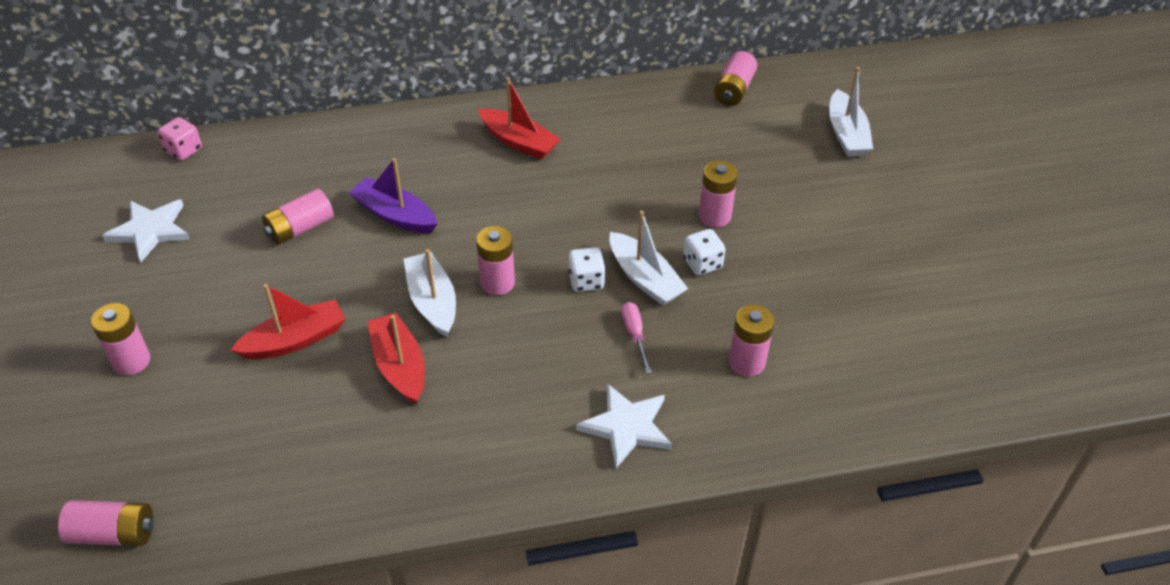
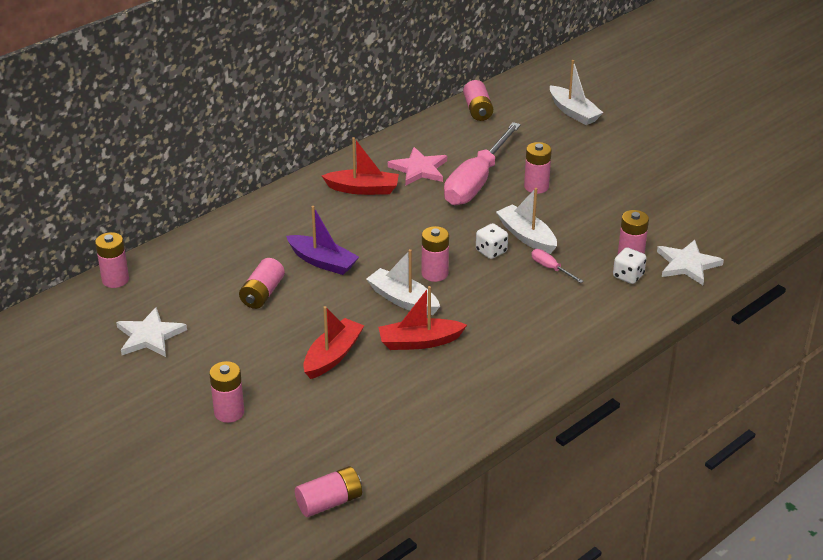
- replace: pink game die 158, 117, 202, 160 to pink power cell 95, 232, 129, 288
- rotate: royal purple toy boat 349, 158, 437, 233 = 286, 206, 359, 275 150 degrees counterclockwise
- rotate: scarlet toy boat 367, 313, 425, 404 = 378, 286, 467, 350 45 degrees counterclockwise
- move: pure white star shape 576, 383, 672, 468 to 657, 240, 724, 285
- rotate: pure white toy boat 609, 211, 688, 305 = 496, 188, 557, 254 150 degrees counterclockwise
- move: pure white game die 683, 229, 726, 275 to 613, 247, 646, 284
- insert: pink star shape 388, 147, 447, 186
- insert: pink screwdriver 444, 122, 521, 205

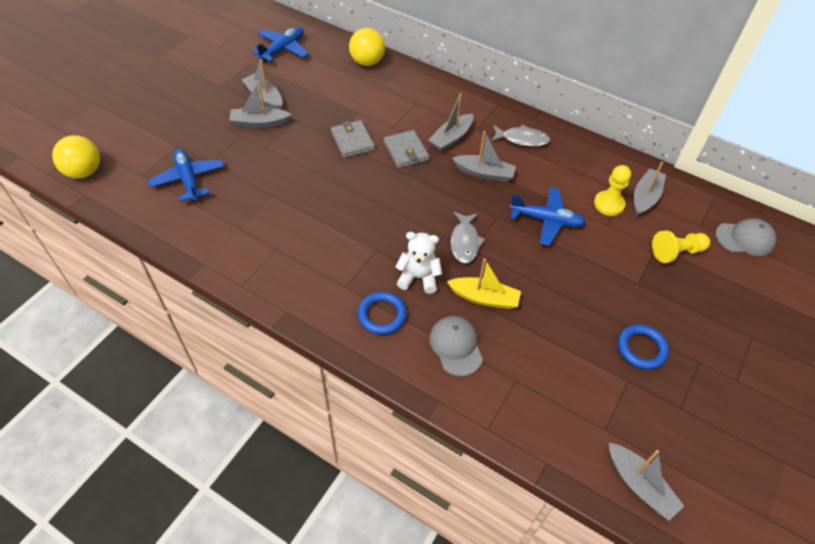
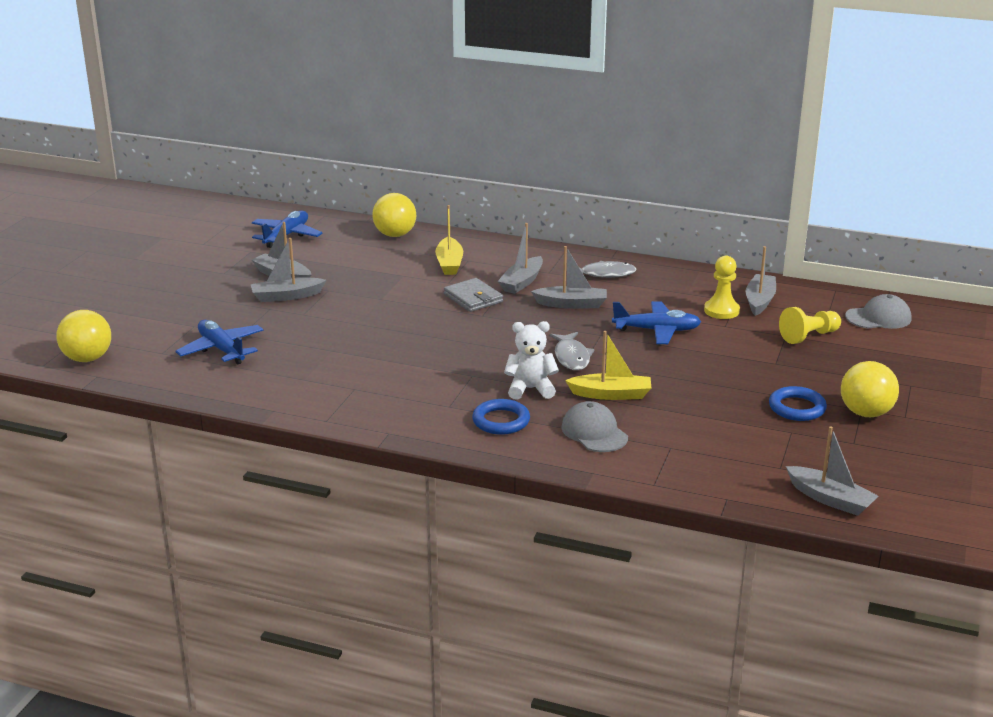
- delete: gray card wallet 331, 120, 375, 158
- insert: golden toy boat 435, 205, 463, 275
- insert: golden play ball 841, 361, 899, 417

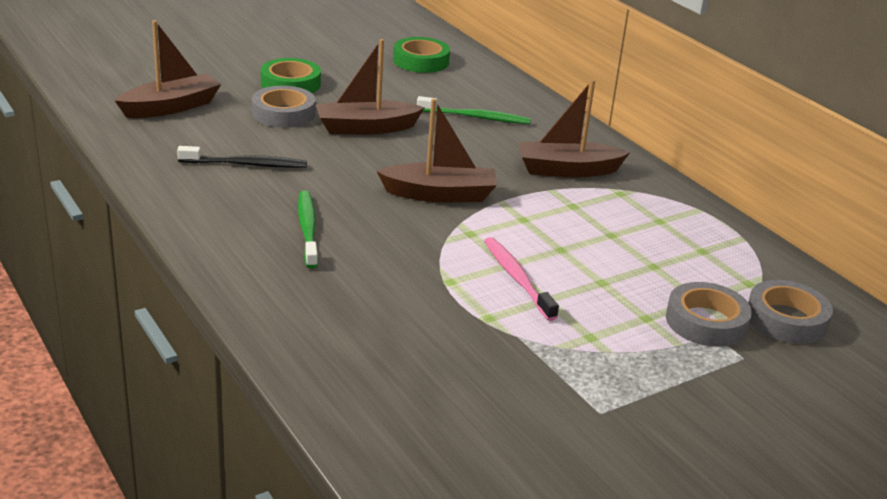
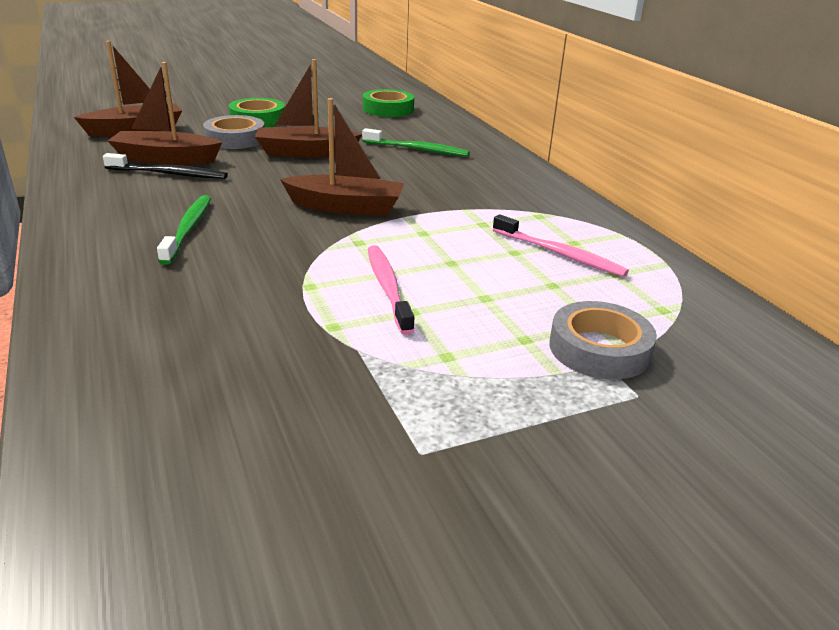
- move: brown toy boat 517, 79, 630, 177 to 108, 62, 222, 165
- delete: gray roll of tape 748, 280, 833, 344
- insert: pink tooth brush 493, 214, 629, 277

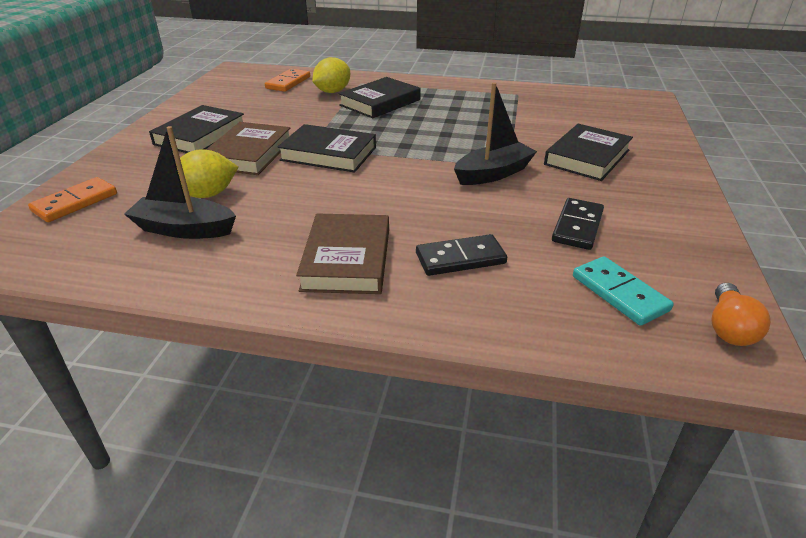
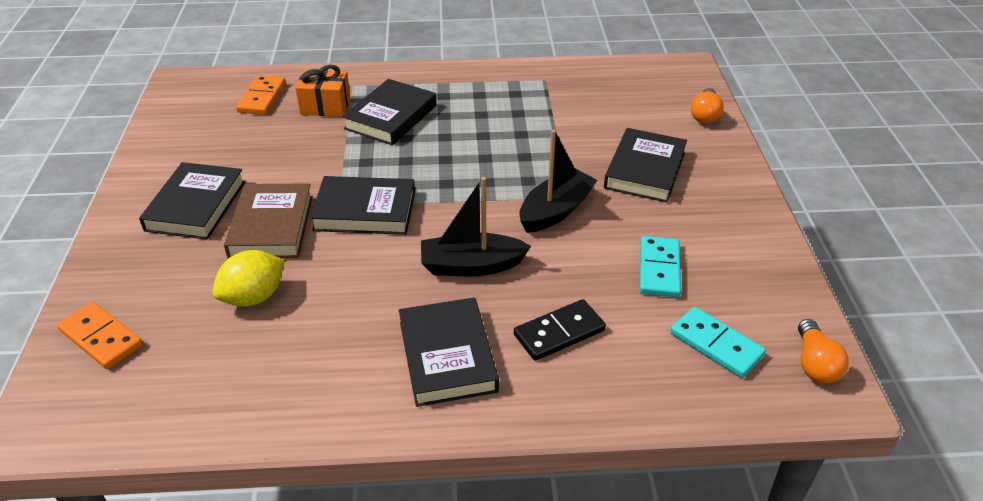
- rotate: bright orange domino tile 28, 177, 117, 222 = 57, 302, 143, 369 75 degrees counterclockwise
- move: jet-black toy boat 124, 126, 236, 239 to 421, 177, 531, 277
- recolor: brown hardback 296, 214, 389, 294 to jet-black hardback 399, 297, 499, 407
- replace: golden lemon 312, 57, 350, 93 to bright orange wrapped gift 295, 65, 351, 117
- recolor: jet-black domino tile 552, 198, 604, 250 to aqua domino tile 639, 236, 681, 298
- insert: bright orange lightbulb 691, 88, 724, 124

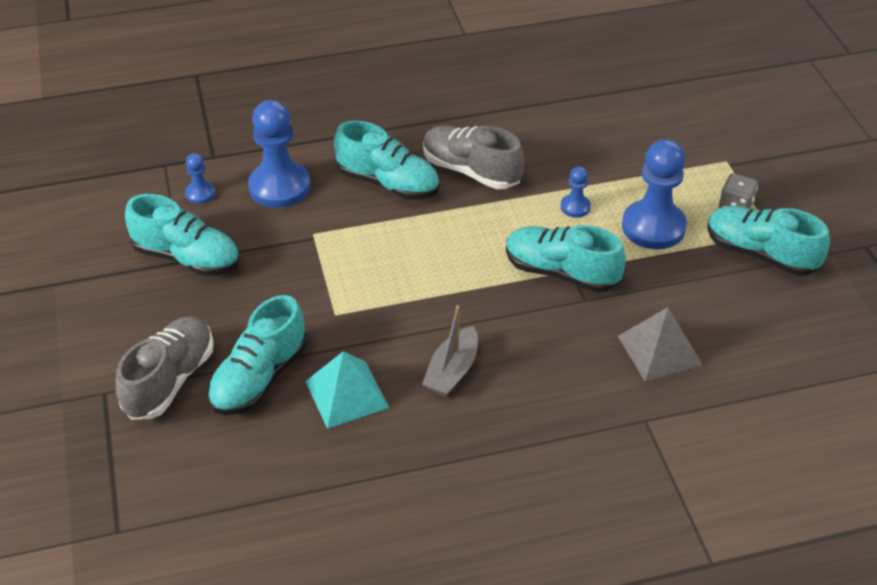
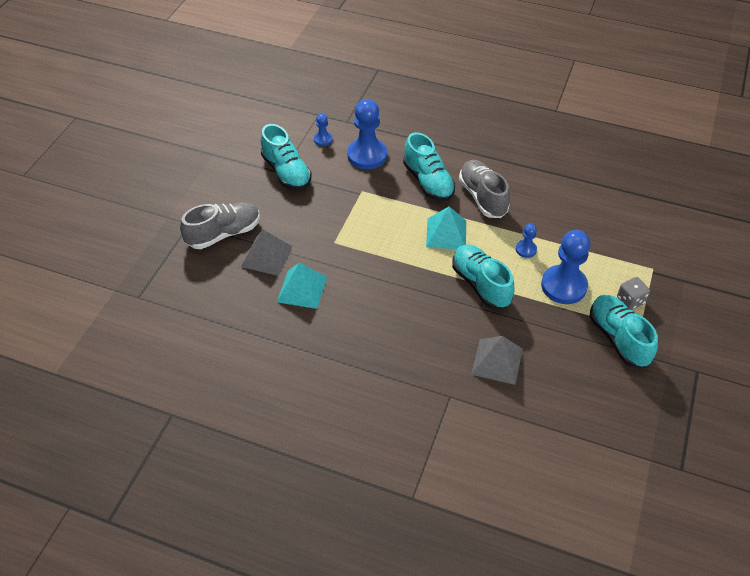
- replace: aqua lace-up shoe 207, 295, 307, 415 to gray pyramid shape 241, 229, 293, 276
- delete: gray toy boat 422, 305, 478, 397
- insert: aqua pyramid shape 426, 206, 466, 249

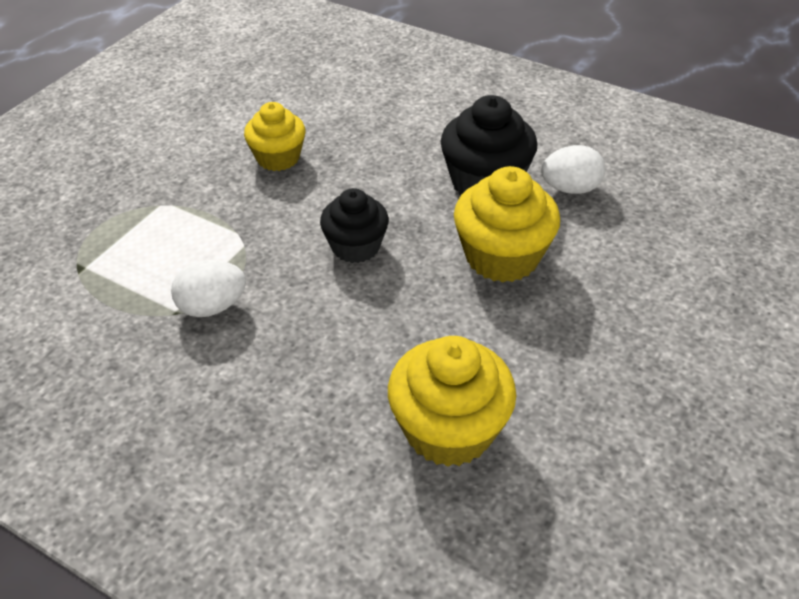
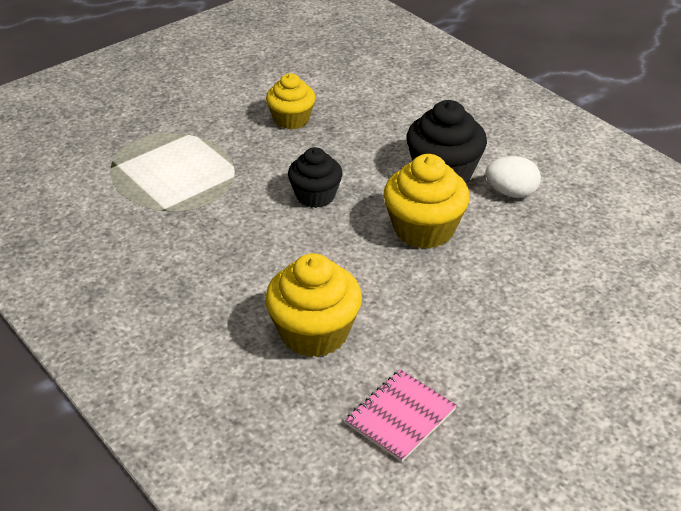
- delete: pure white toy egg 171, 260, 246, 317
- insert: pink notebook 345, 370, 457, 462

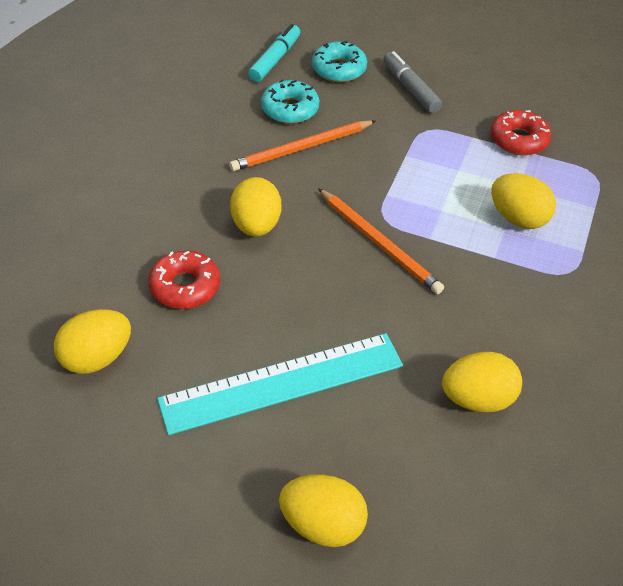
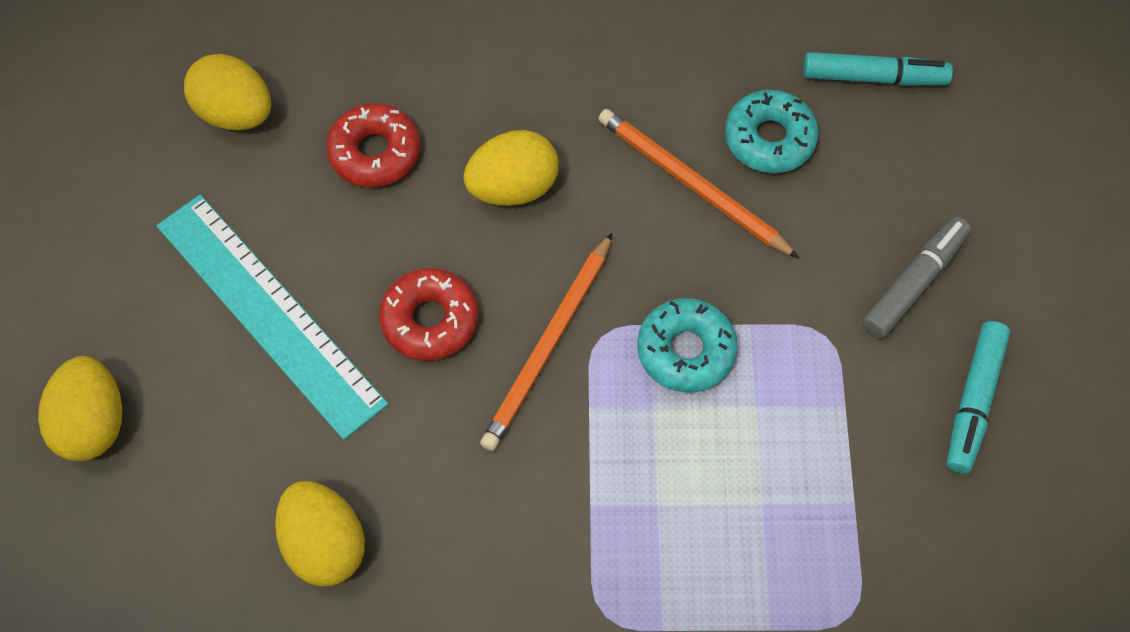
- move: aqua donut 312, 41, 367, 82 to 637, 298, 738, 393
- move: scarlet donut 490, 110, 551, 155 to 379, 268, 478, 361
- delete: golden toy egg 491, 173, 556, 229
- insert: aqua felt pen 947, 321, 1010, 474

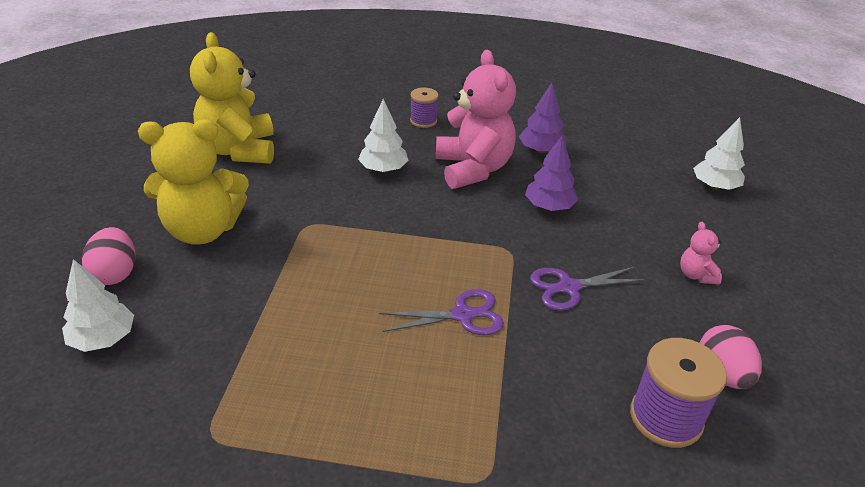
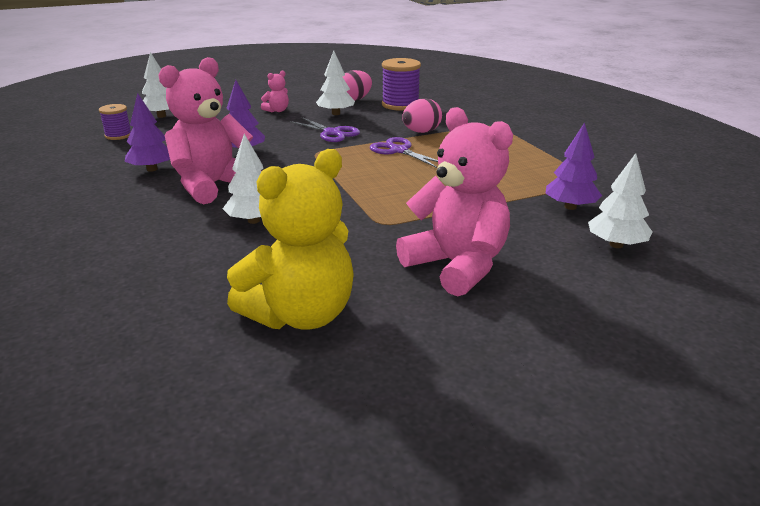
- move: pink toy egg 82, 227, 136, 285 to 402, 98, 442, 133
- recolor: golden teddy bear 138, 119, 249, 245 to pink teddy bear 396, 107, 513, 296
- move: royal purple bobbin 410, 87, 439, 128 to 99, 104, 131, 140
- insert: pure white tree 316, 51, 355, 115
- insert: royal purple tree 545, 122, 602, 210

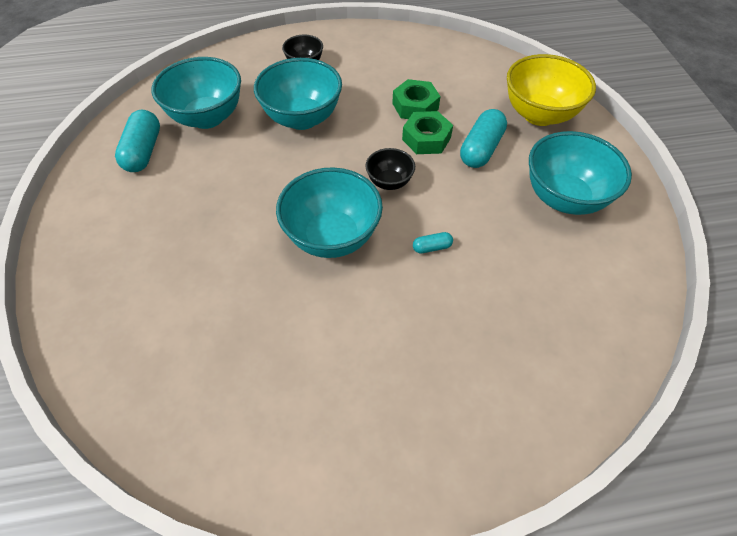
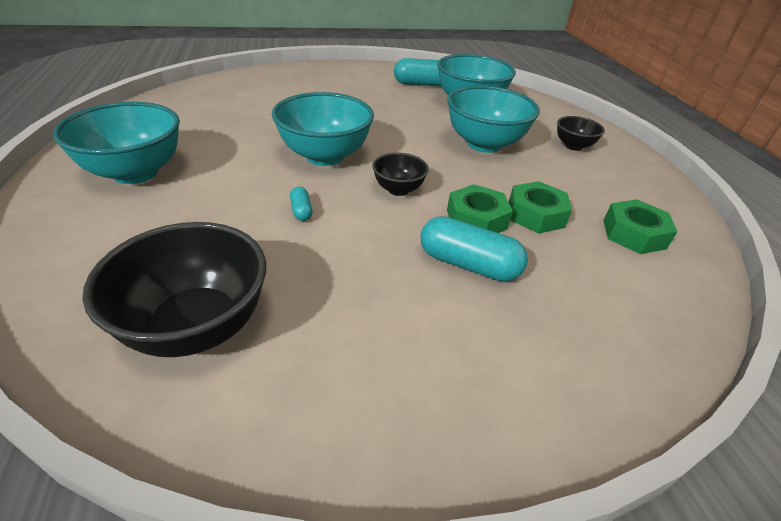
- delete: golden serving bowl 507, 54, 596, 126
- move: aqua serving bowl 529, 131, 632, 215 to 53, 102, 180, 184
- insert: jet-black serving bowl 83, 222, 266, 357
- insert: leaf-green hex nut 603, 199, 677, 254

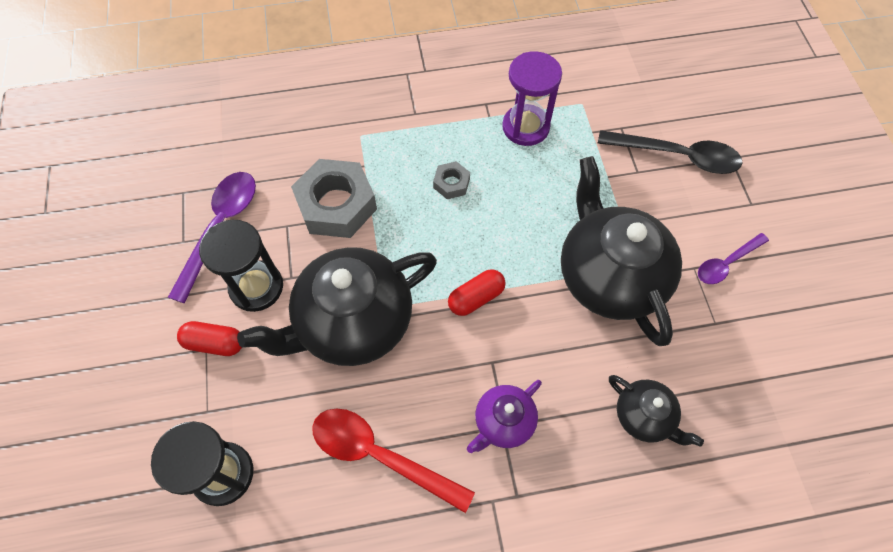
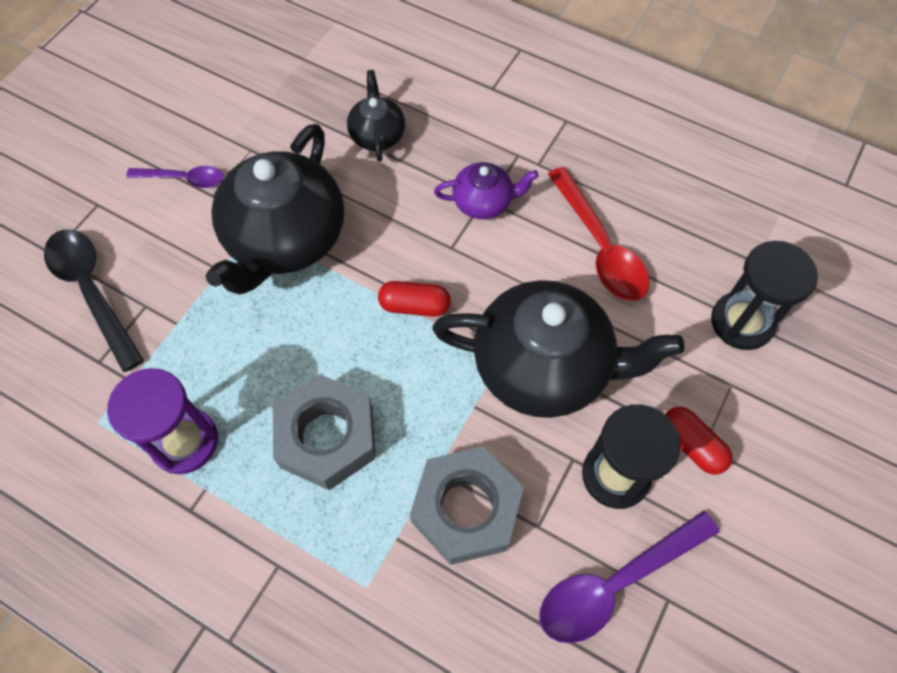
- resize: gray hex nut 433, 161, 470, 199 = 273, 374, 376, 490 x2.11

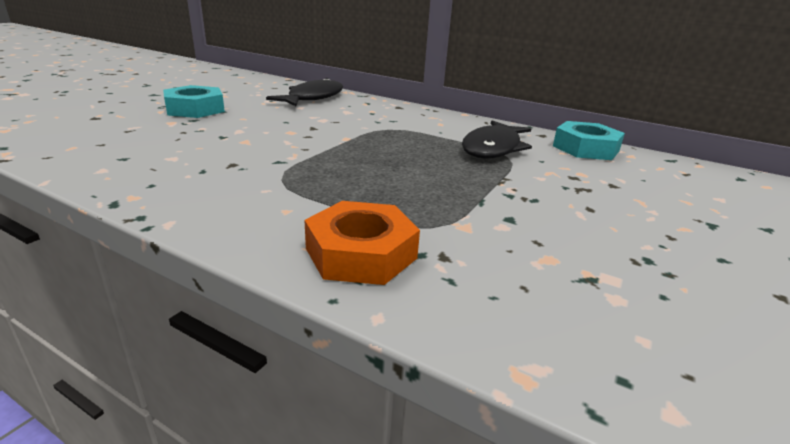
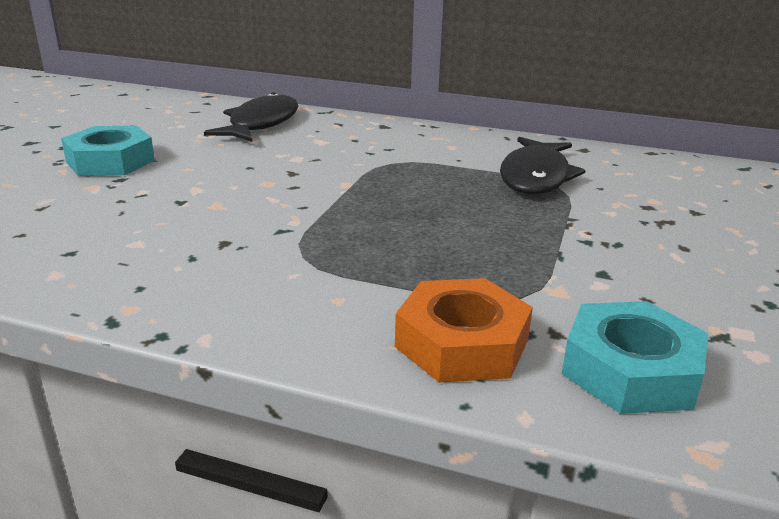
- move: aqua hex nut 553, 121, 625, 160 to 562, 301, 708, 414

